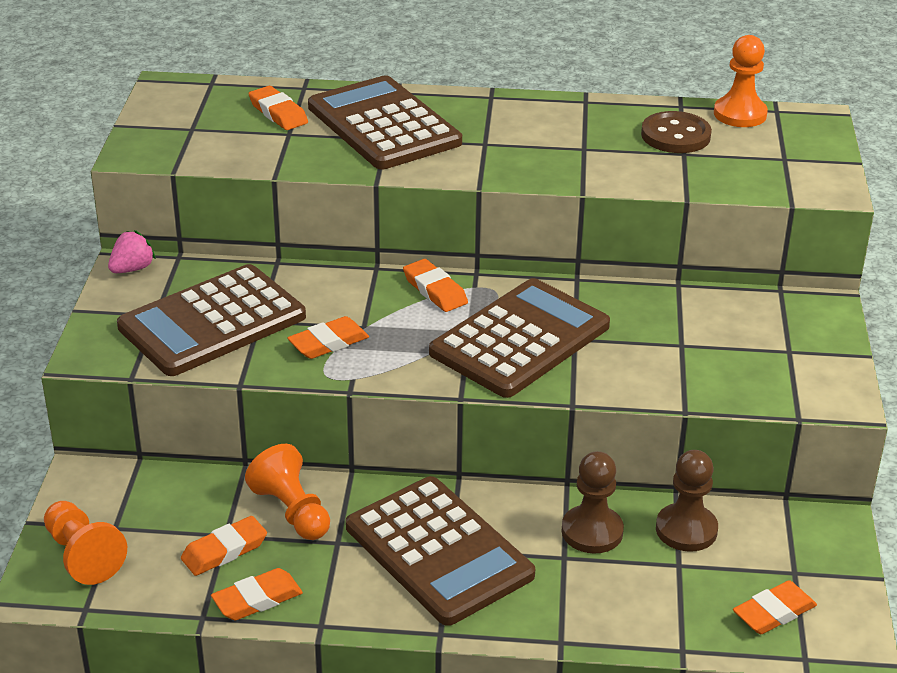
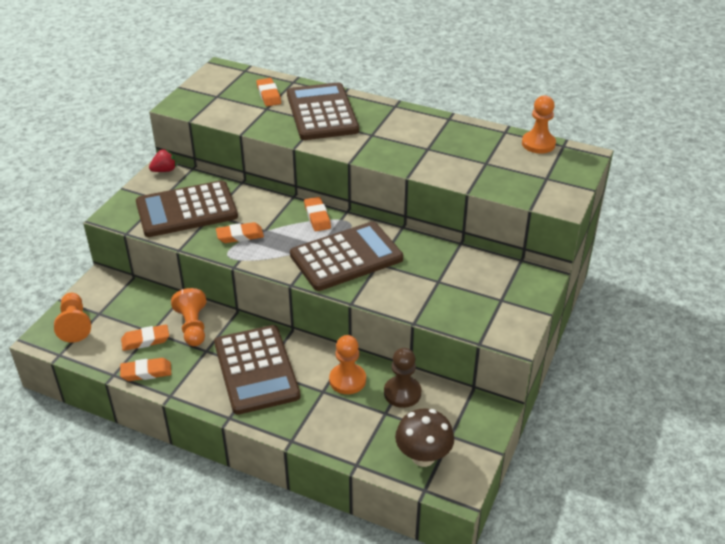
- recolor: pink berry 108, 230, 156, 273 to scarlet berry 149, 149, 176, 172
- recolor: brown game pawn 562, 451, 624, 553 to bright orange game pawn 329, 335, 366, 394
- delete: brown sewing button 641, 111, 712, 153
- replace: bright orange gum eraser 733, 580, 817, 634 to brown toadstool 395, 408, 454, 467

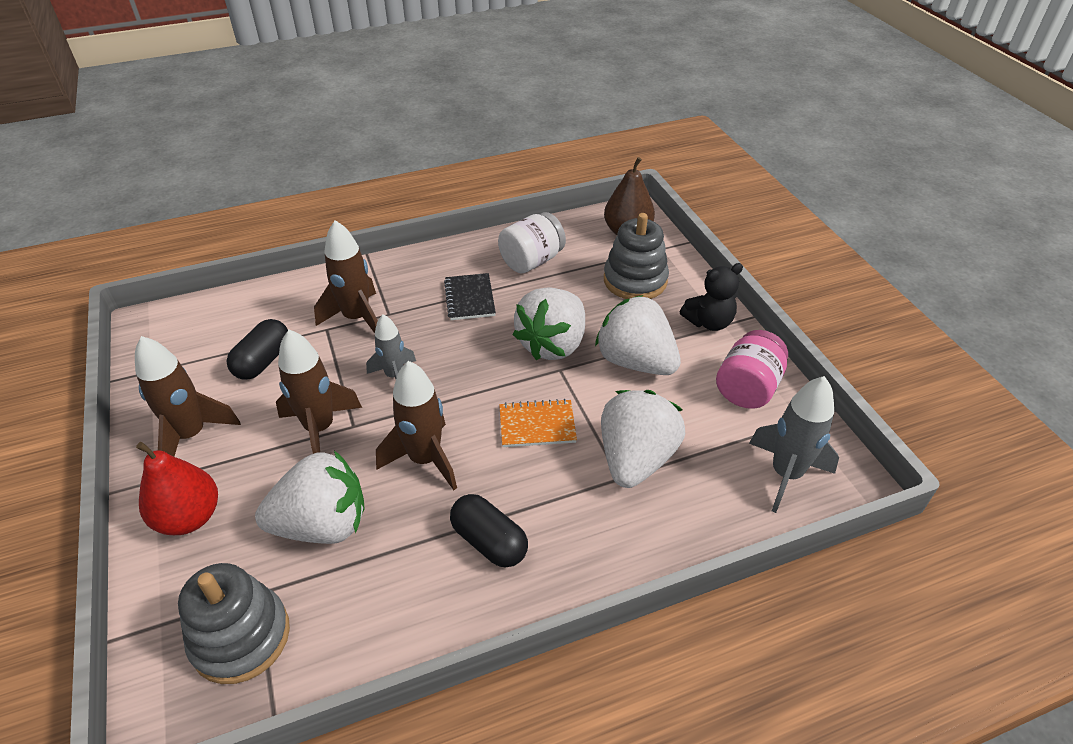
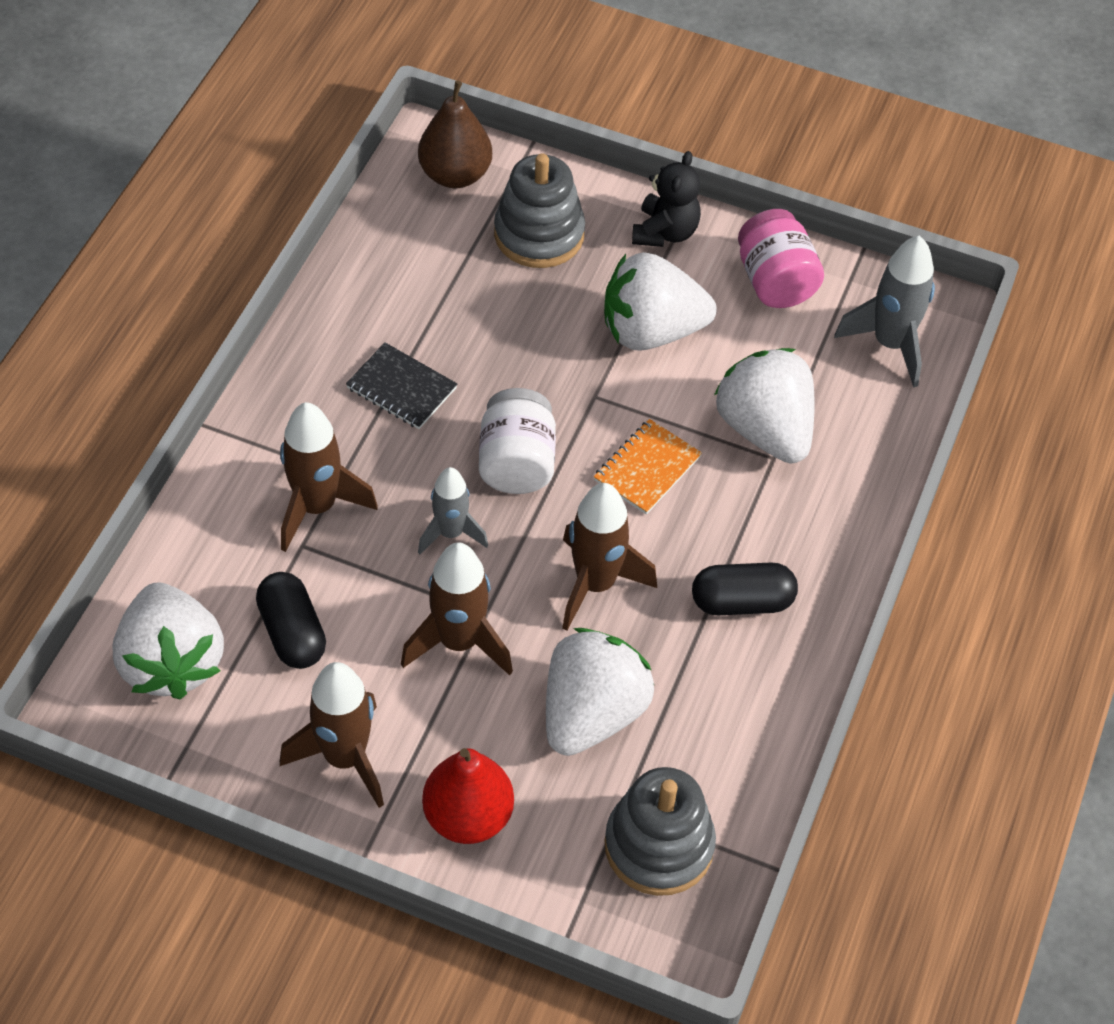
- move: pure white jam jar 498, 212, 566, 273 to 479, 388, 556, 494
- move: pure white berry 513, 287, 585, 360 to 112, 582, 224, 700

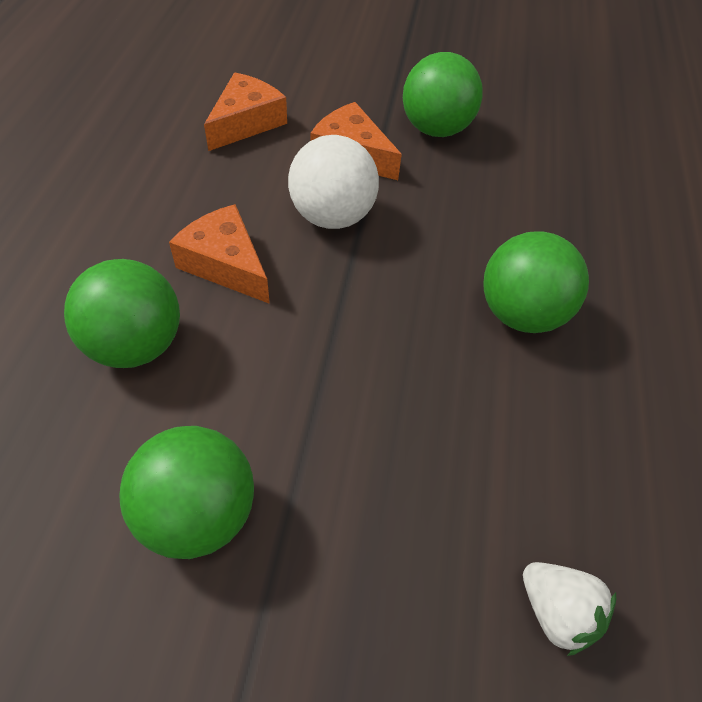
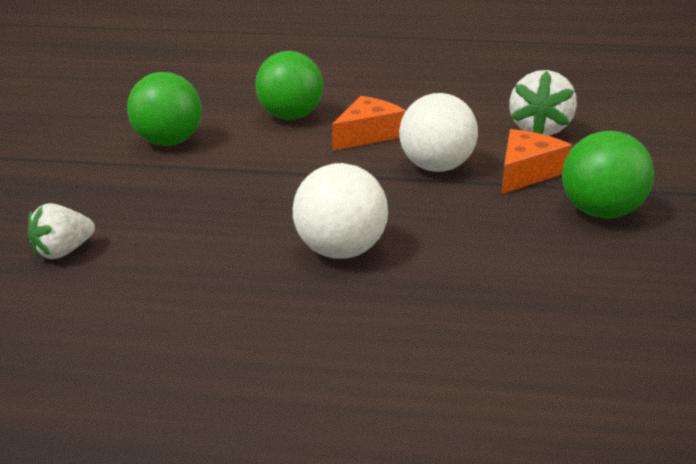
- replace: bright orange piece of cheese 204, 73, 287, 151 to pure white berry 509, 70, 577, 136
- recolor: leaf-green play ball 483, 231, 589, 333 to pure white play ball 293, 163, 388, 259

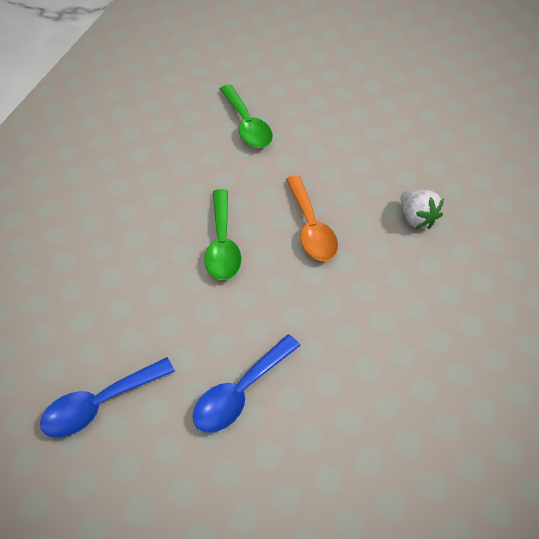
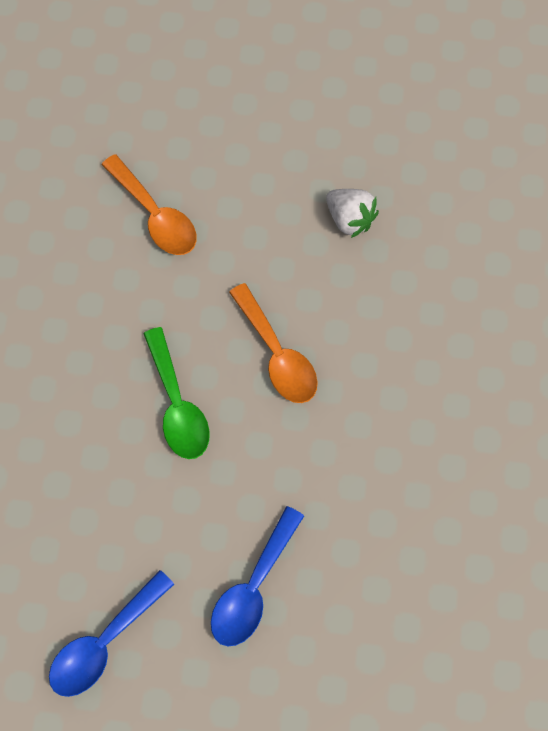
- recolor: leaf-green tablespoon 220, 84, 273, 148 to bright orange tablespoon 102, 154, 197, 255
- move: pure white berry 401, 190, 444, 229 to 326, 189, 379, 238

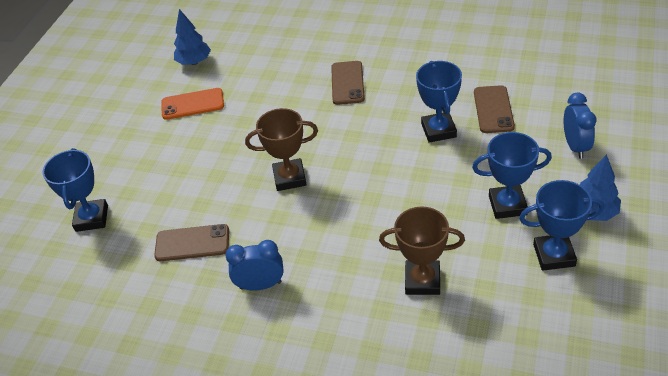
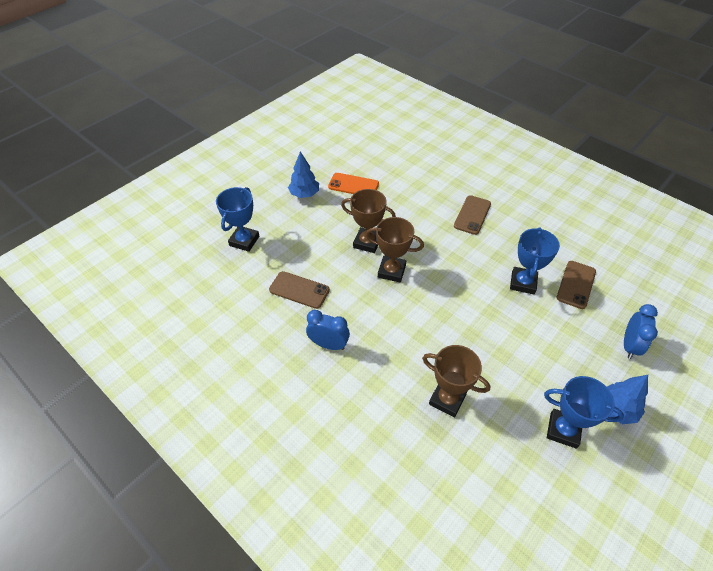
- move: cobalt tree 174, 9, 211, 65 to 288, 152, 319, 198
- delete: cobalt award cup 472, 132, 552, 219
- insert: brown award cup 341, 189, 396, 253

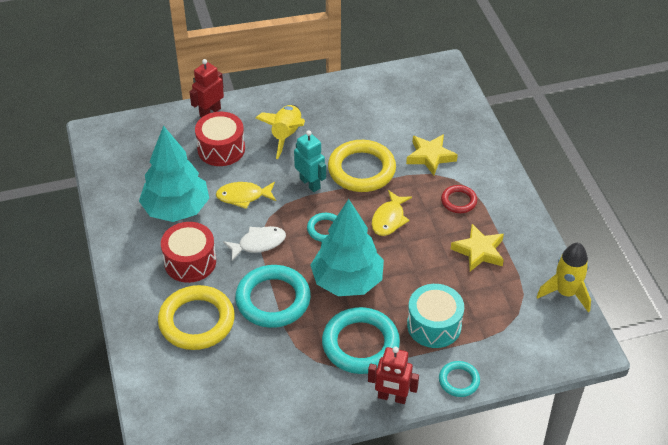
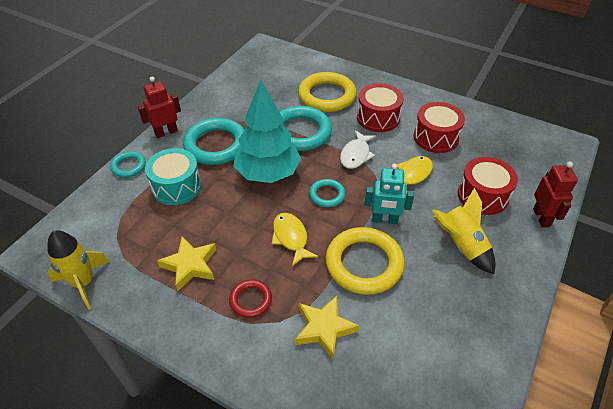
- replace: aqua tree 139, 126, 209, 222 to scarlet toy drum 414, 102, 465, 153

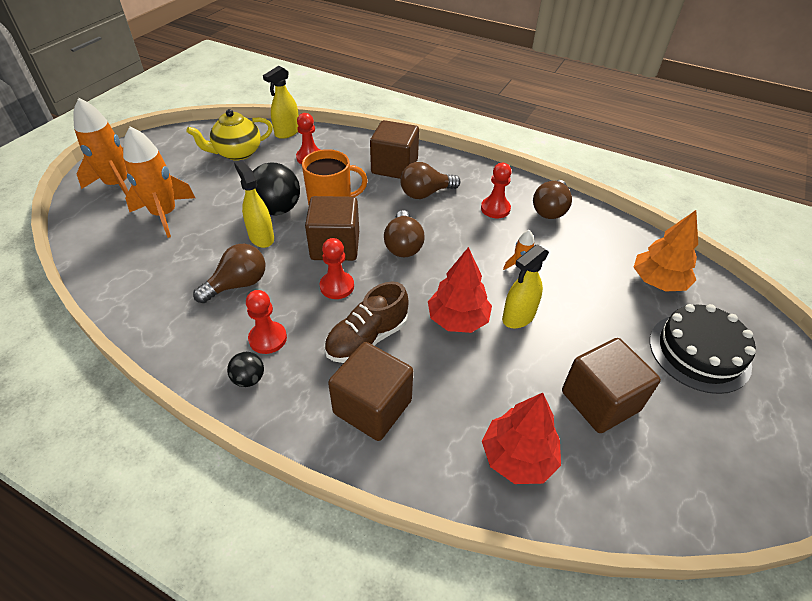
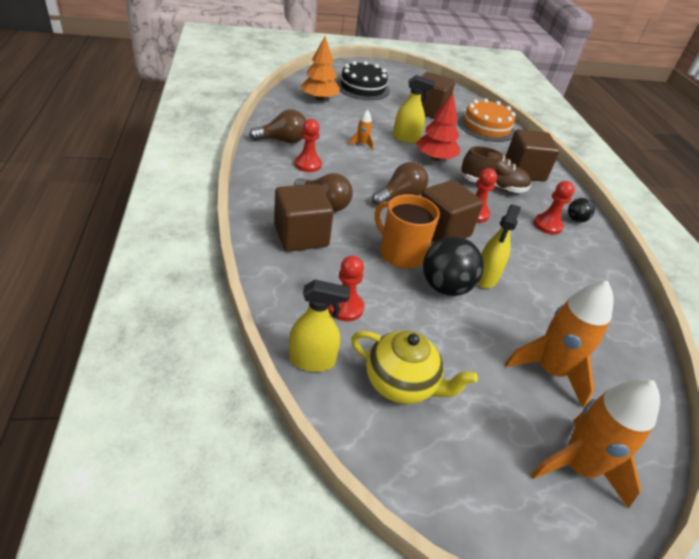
- delete: brown lightbulb 193, 244, 265, 303
- replace: scarlet tree 482, 393, 561, 484 to bright orange cake 458, 98, 516, 142

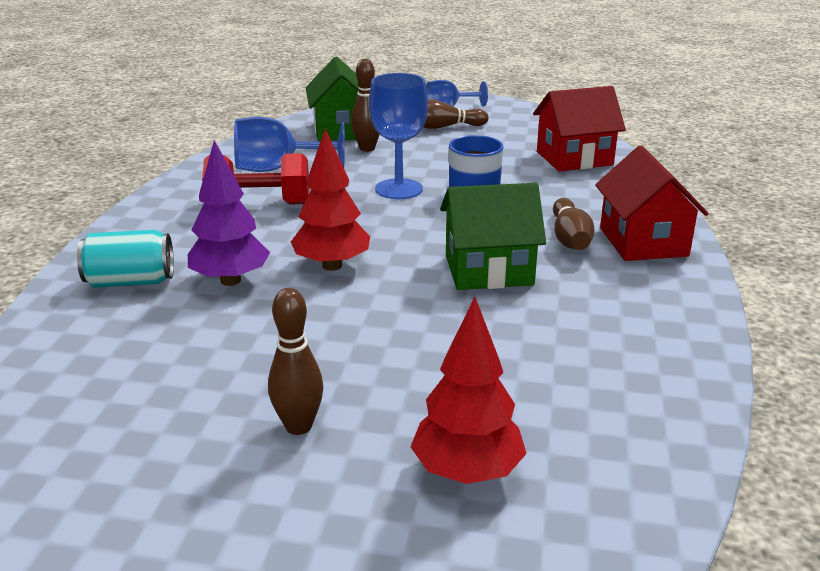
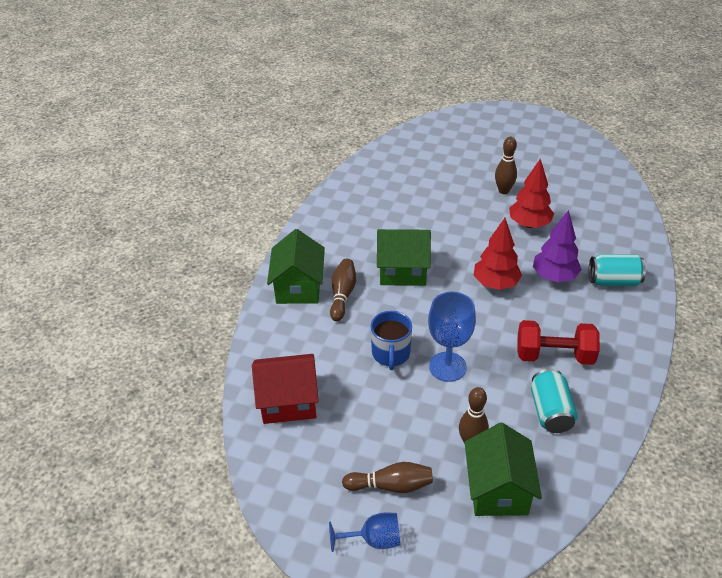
- replace: cobalt wine glass 234, 117, 345, 172 to aqua soda can 531, 369, 578, 433
- move: scarlet tree 410, 297, 527, 484 to 509, 158, 554, 228
- recolor: scarlet house 595, 146, 709, 261 to leaf-green house 267, 229, 325, 304

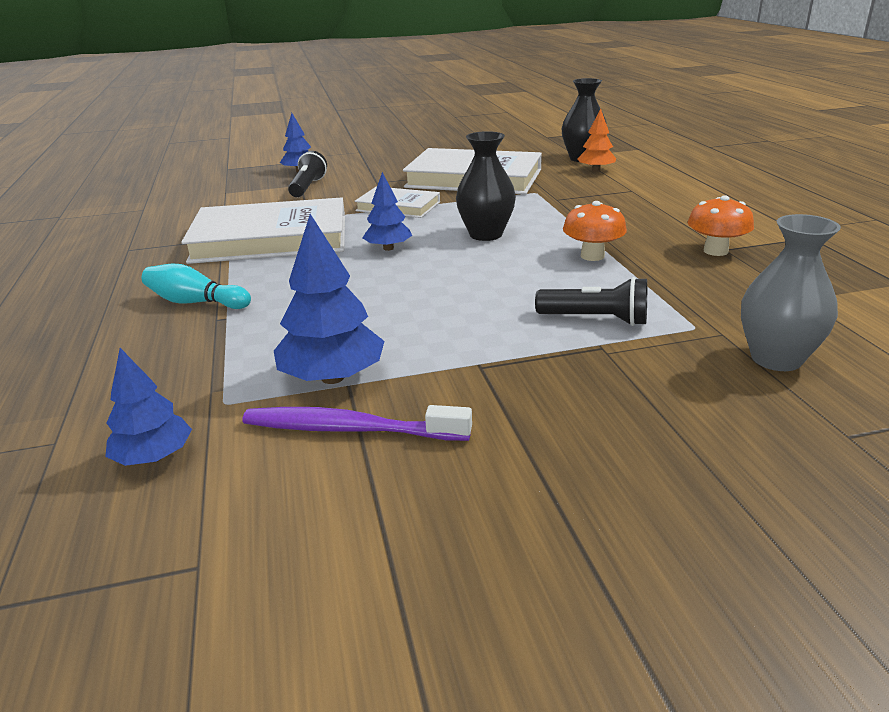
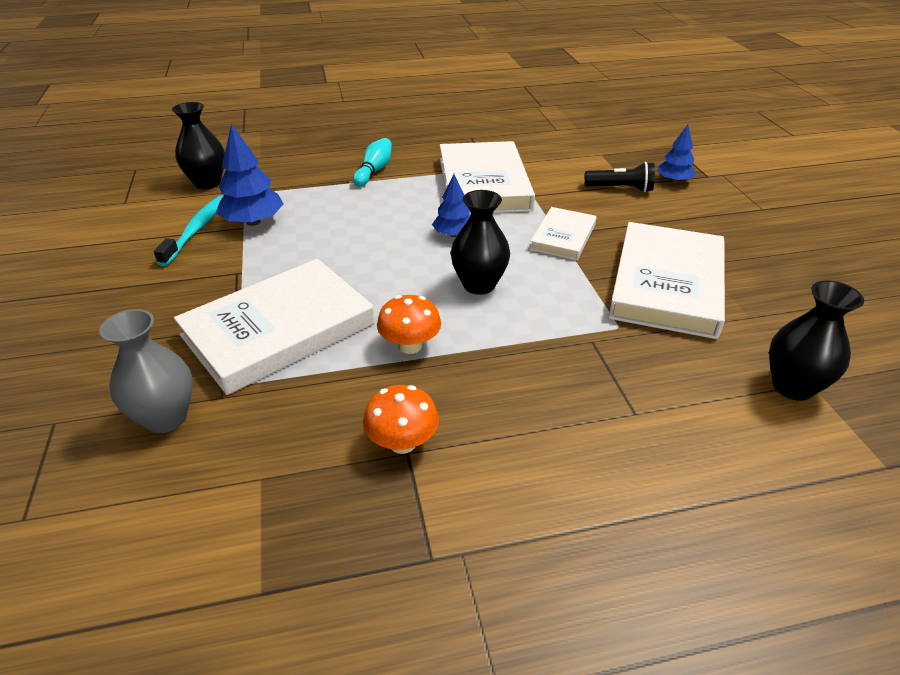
- replace: cobalt tree 105, 348, 192, 466 to jet-black vase 172, 102, 225, 189
- recolor: royal purple tooth brush 243, 405, 472, 441 to aqua tooth brush 154, 196, 223, 266
- replace: jet-black flashlight 535, 277, 647, 326 to pure white hardback 174, 259, 375, 395
- delete: bright orange tree 577, 108, 616, 172

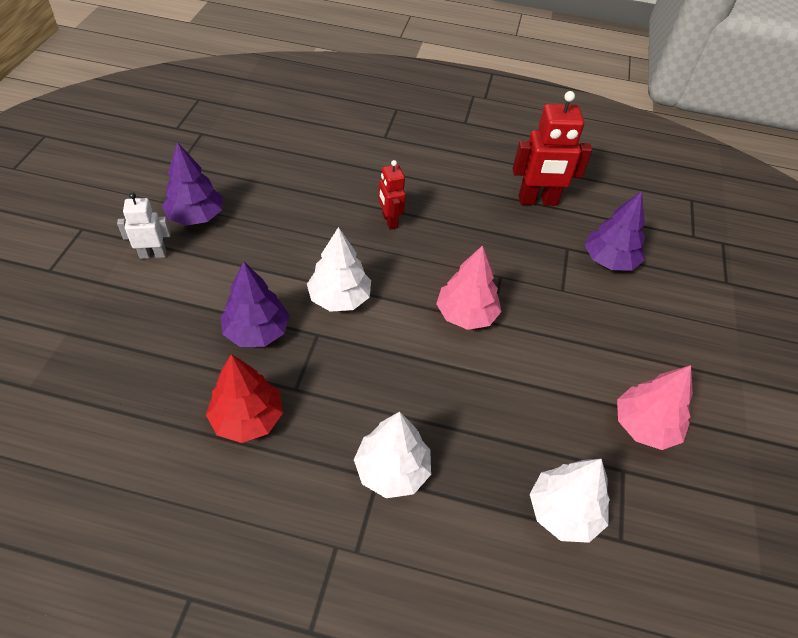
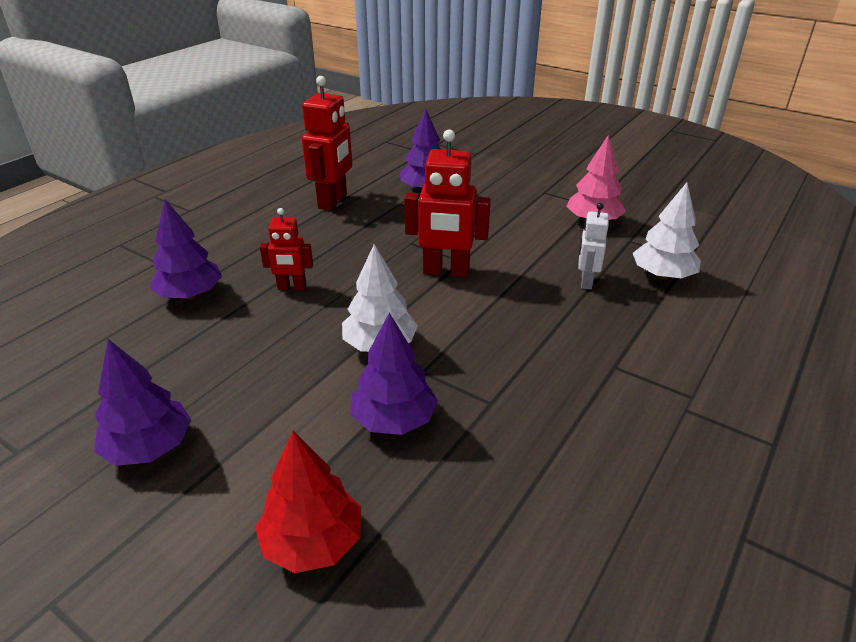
- move: pure white toy robot 117, 192, 171, 259 to 578, 203, 609, 290
- move: scarlet tree 206, 354, 283, 443 to 255, 431, 361, 573
- delete: pure white tree 354, 411, 431, 498
- replace: pink tree 436, 245, 501, 330 to scarlet toy robot 404, 129, 491, 277
- insert: royal purple tree 150, 200, 222, 299

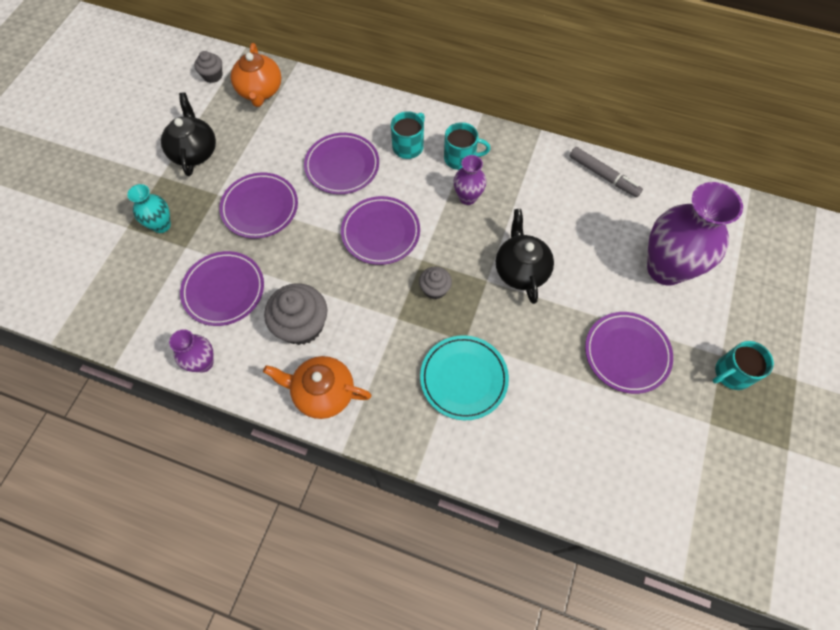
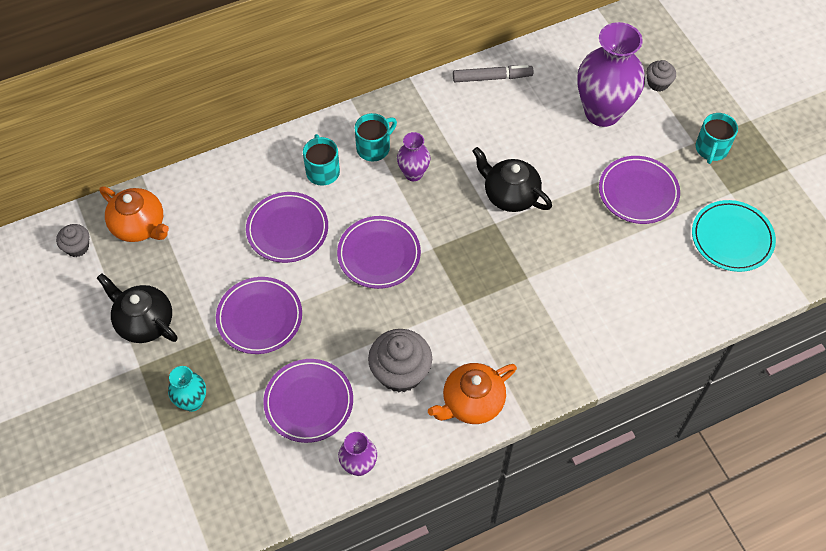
- move: gray cupcake 419, 266, 452, 299 to 646, 60, 676, 92
- move: aqua dinner plate 420, 335, 509, 420 to 692, 200, 776, 272

